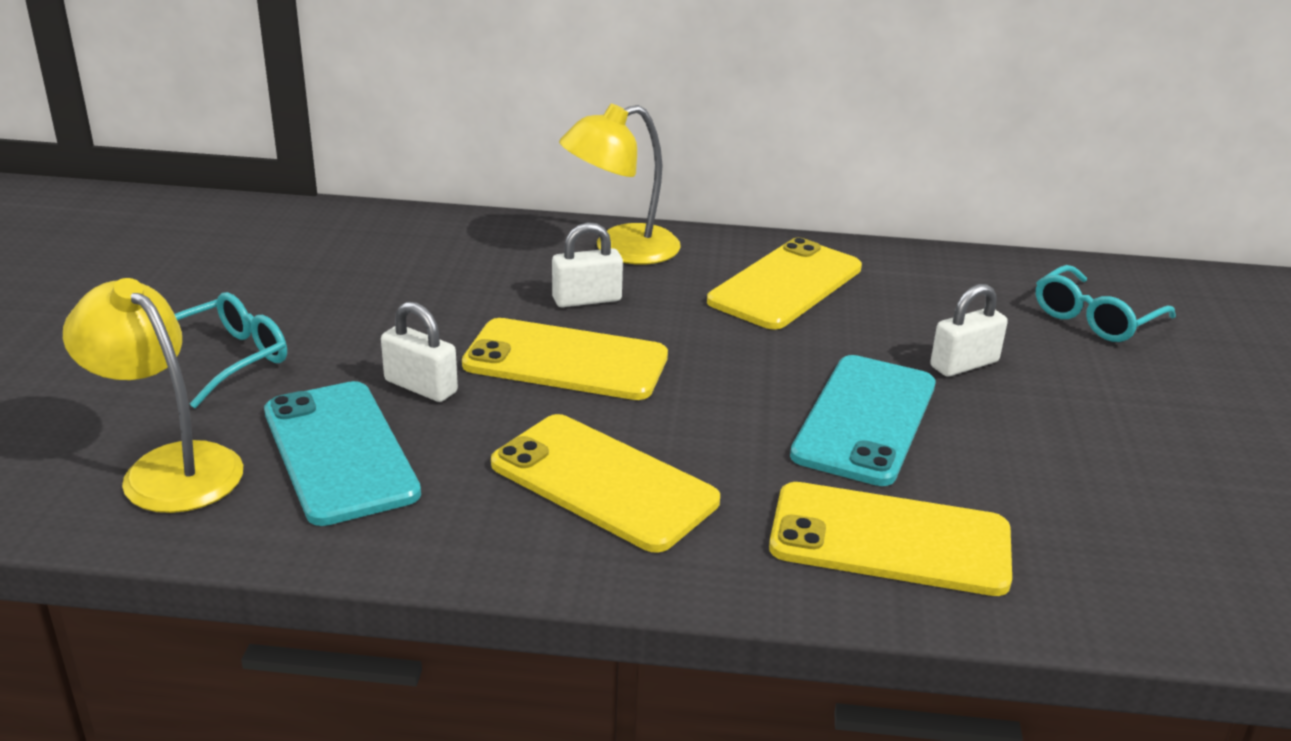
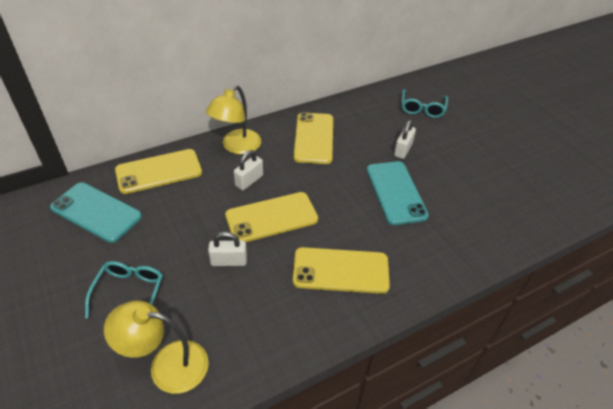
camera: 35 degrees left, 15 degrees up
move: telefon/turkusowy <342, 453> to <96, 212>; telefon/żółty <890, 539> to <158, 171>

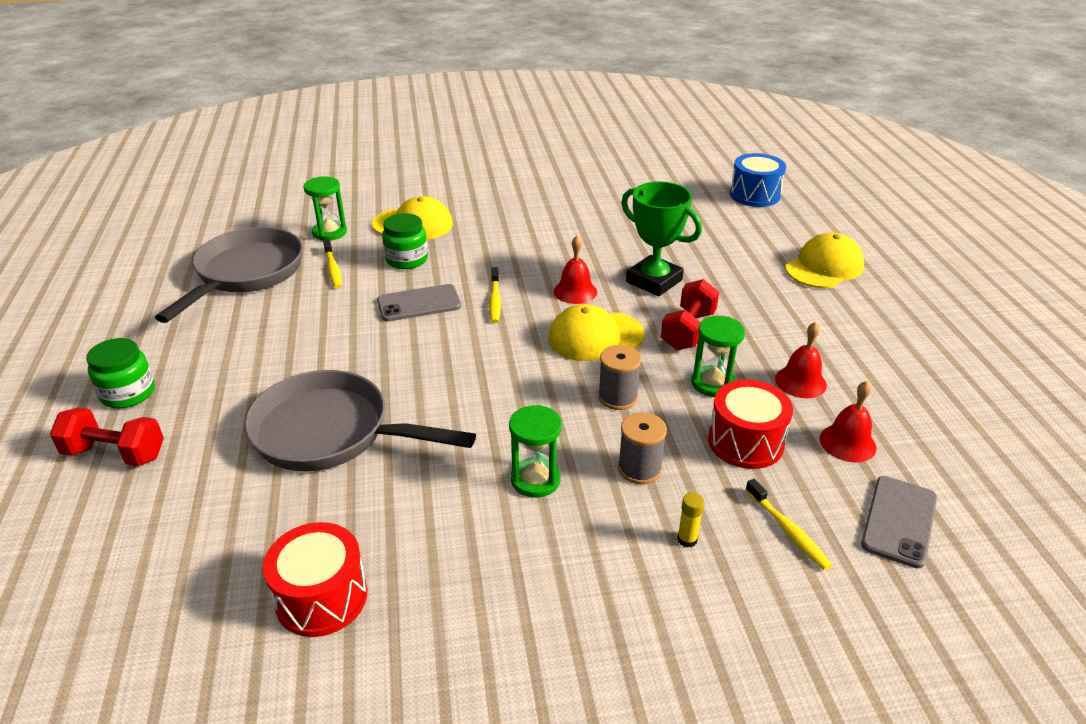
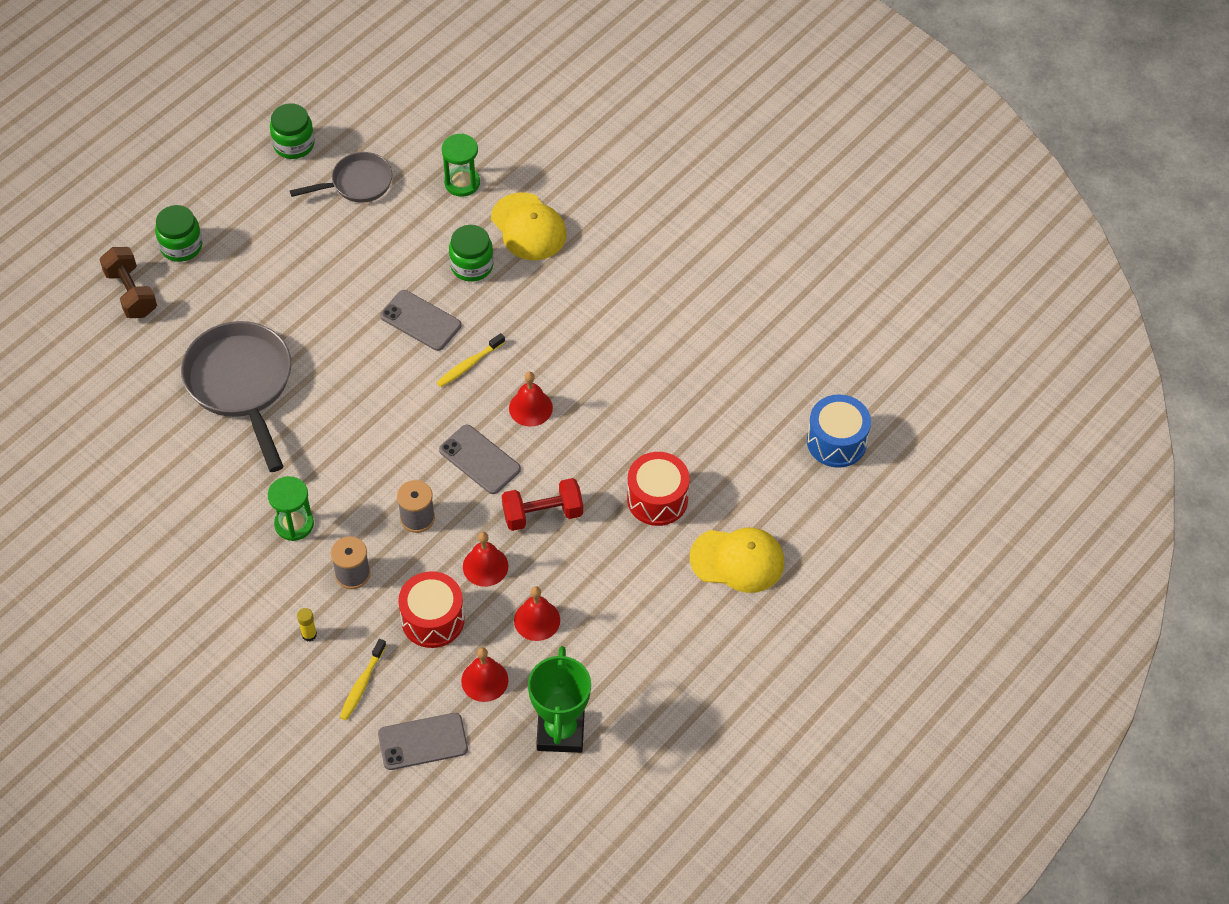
camera: 50 degrees right, 20 degrees up
delete: szczoteczka do zębów/żółty <332, 263>
insert: słoik/zielony <292, 131>
move: puchar/zielony <661, 238> to <559, 699>; bęben/czerwony <315, 579> to <658, 489>
replace: czapka/żółty <596, 332> to telefon/szary <480, 459>; klepsydra/zielony <718, 356> to dzwonek/czerwony <485, 559>
recolor: hantel/czerwony <107, 437> to hantel/brązowy <128, 282>
resize: patelnia/szary <229, 275> = <341, 177> x0.58

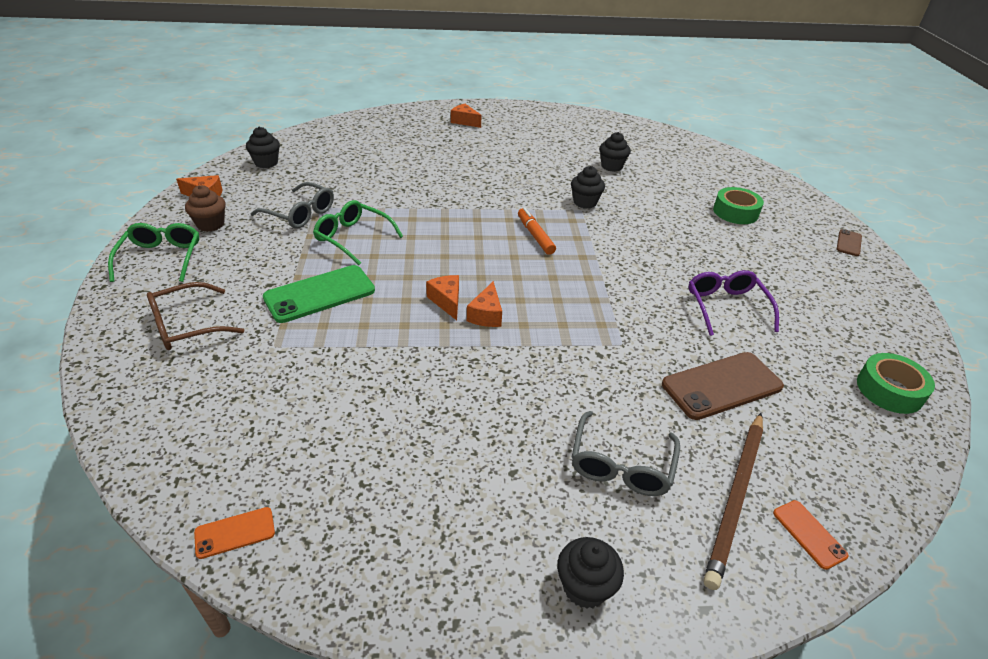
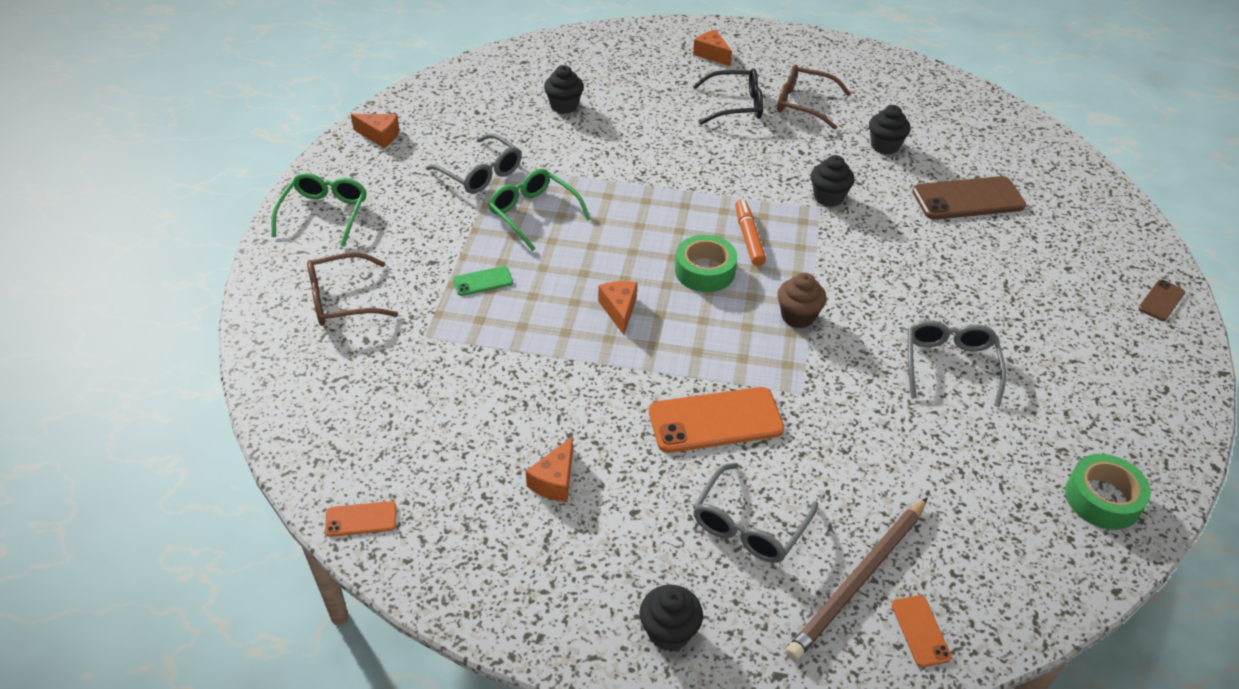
camera: 15 degrees right, 5 degrees up
insert: okulary/brązowy <814, 97>; okulary/czarny <728, 96>; telefon/pomarańczowy <716, 420>
move: muffinka/czarny <263, 147> to <564, 89>; muffinka/brązowy <205, 208> to <802, 300>; taśma klejąca/zielony <738, 205> to <706, 263>; ser/pomarańczowy <484, 304> to <549, 469>; telefon/brązowy <723, 386> to <969, 198>
recolor: okulary/fioletowy <734, 303> to okulary/szary <957, 363>
resize: telefon/zielony <319, 294> = <483, 281> x0.50

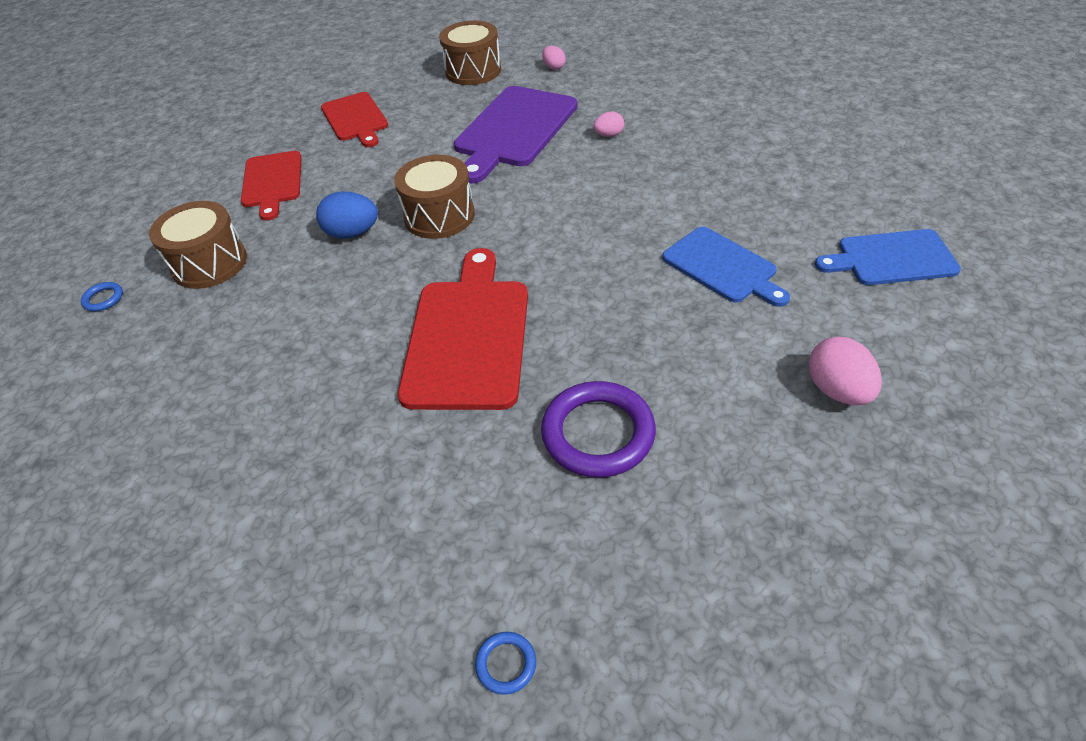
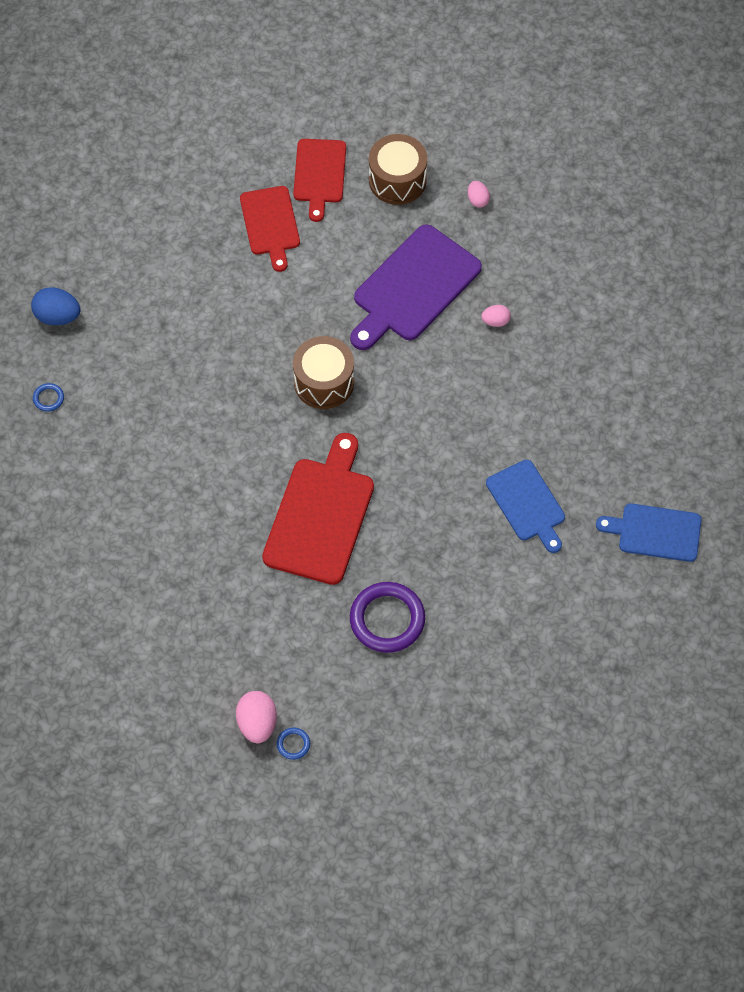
camera: 10 degrees right, 15 degrees up
delete: bęben/brązowy <198, 245>
move: deska do krojenia/czerwony <271, 186> to <319, 180>; jajko/niebieski <347, 215> to <55, 306>; jajko/różowy <845, 370> to <256, 717>

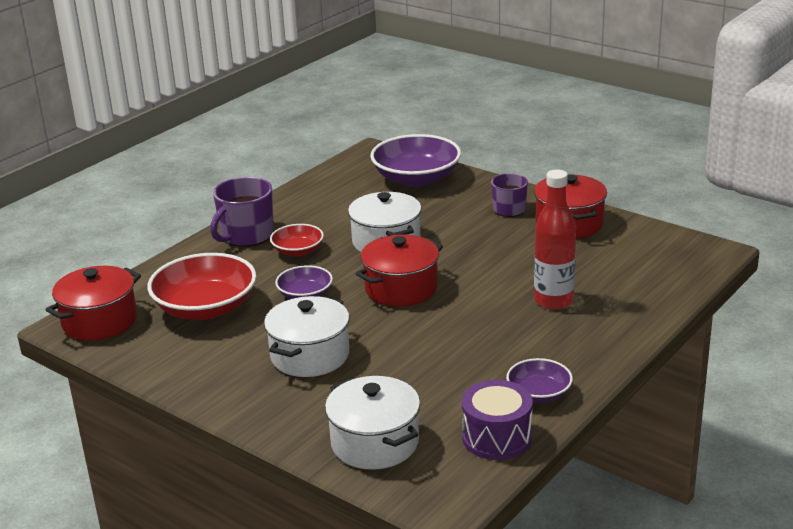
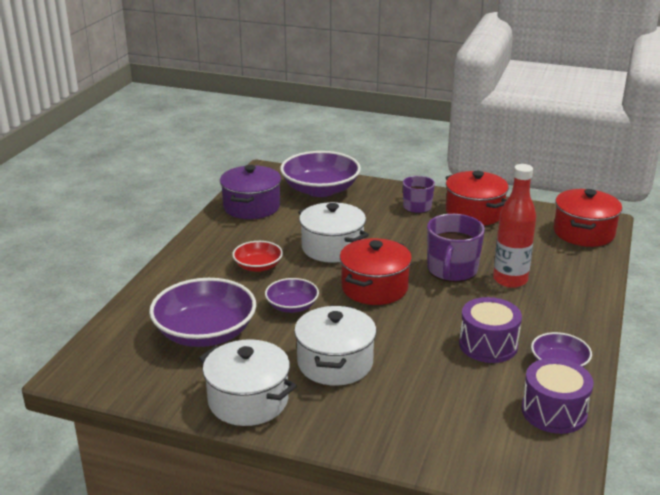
camera: 20 degrees left, 0 degrees up
insert: garnek/fioletowy <250, 192>; bęben/fioletowy <490, 330>
move: kubek/fioletowy <242, 212> to <456, 248>; garnek/czerwony <93, 303> to <588, 218>; garnek/biały <372, 422> to <248, 382>
recolor: miska/czerwony <202, 286> to miska/fioletowy <202, 312>

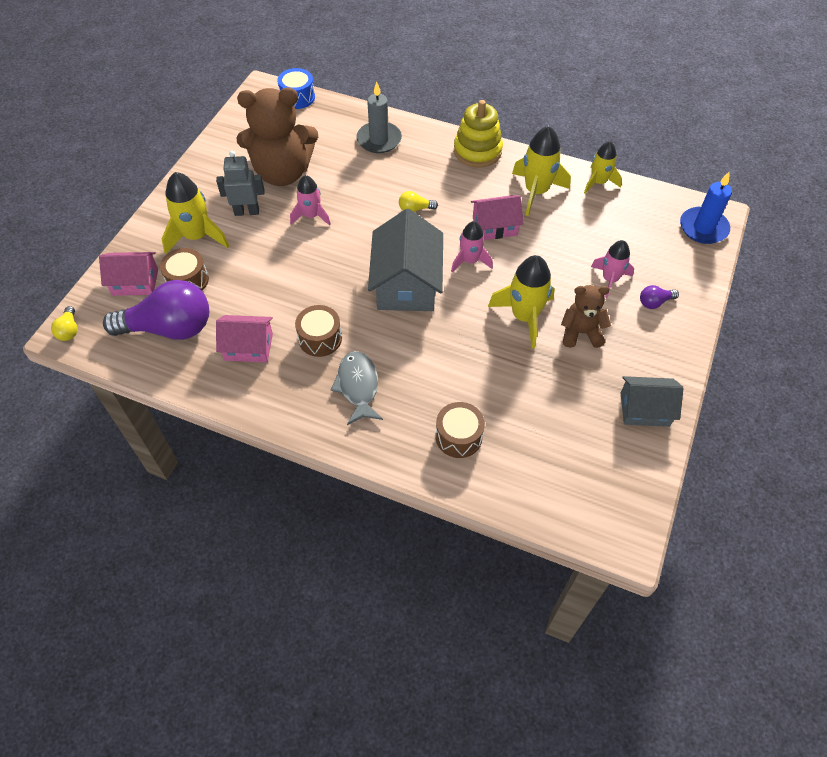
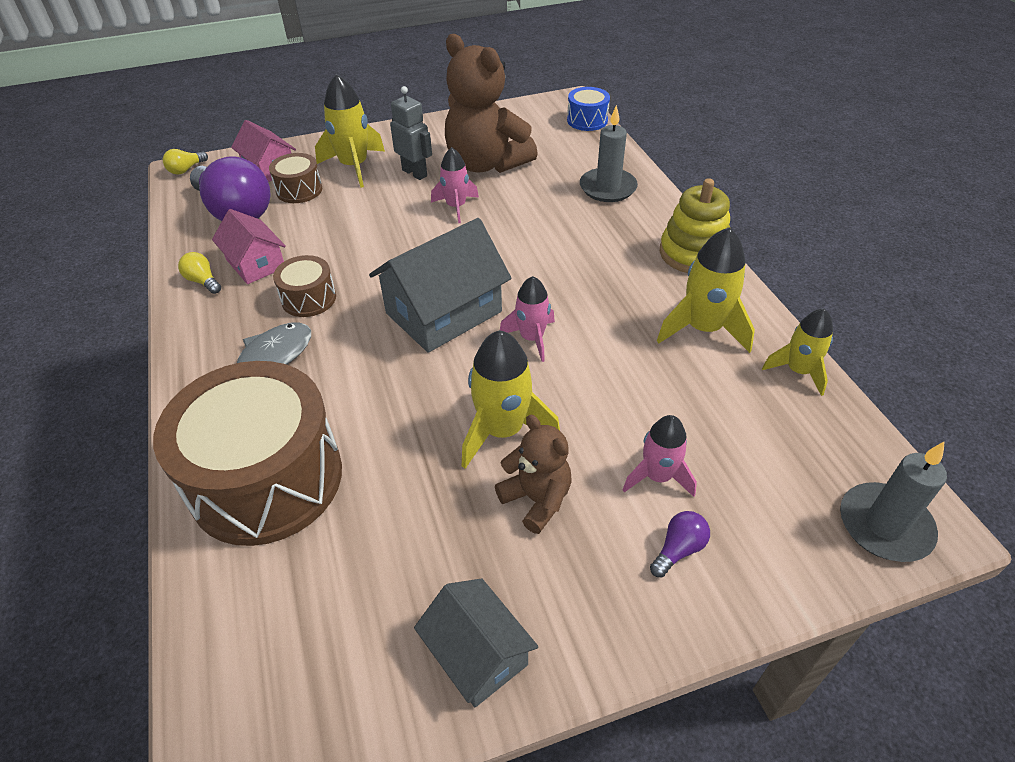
camera: 50 degrees right, 10 degrees down
delete: domek/różowy <497, 217>
move: żarówka/żółty <418, 201> to <199, 273>
recolor: świeca/niebieski <706, 208> to świeca/szary <893, 501>
rotate: żarówka/fioletowy <659, 297> = <680, 544> 105 degrees clockwise
resize: bęben/brązowy <460, 430> = <247, 453> x2.21

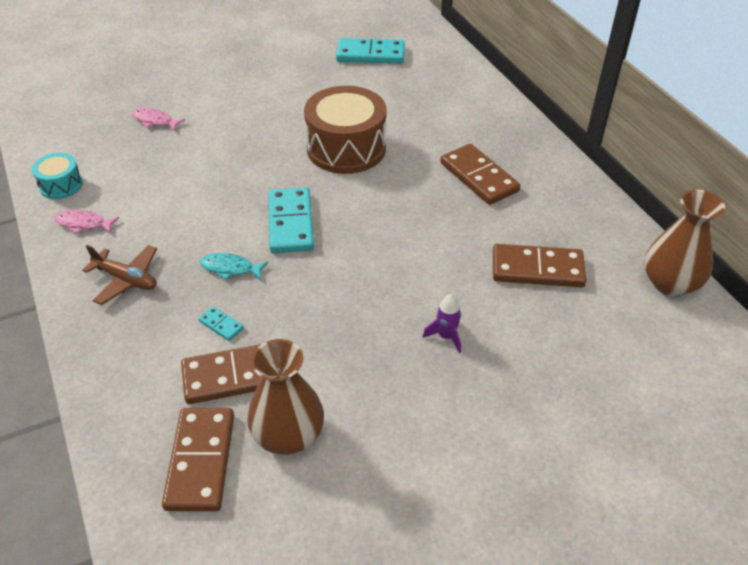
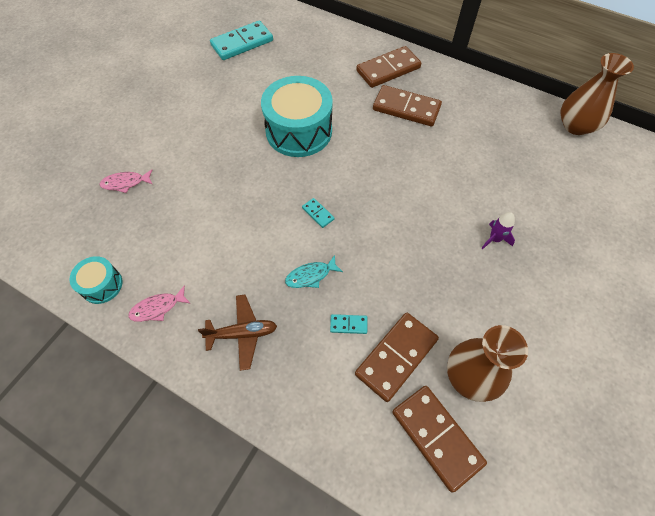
camera: 35 degrees left, 15 degrees up
move: kostka domina/brązowy <540, 265> to <388, 67>
recolor: bęben/brązowy <345, 130> to bęben/turkusowy <297, 116>
resize: kostka domina/turkusowy <291, 220> = <318, 213> x0.45

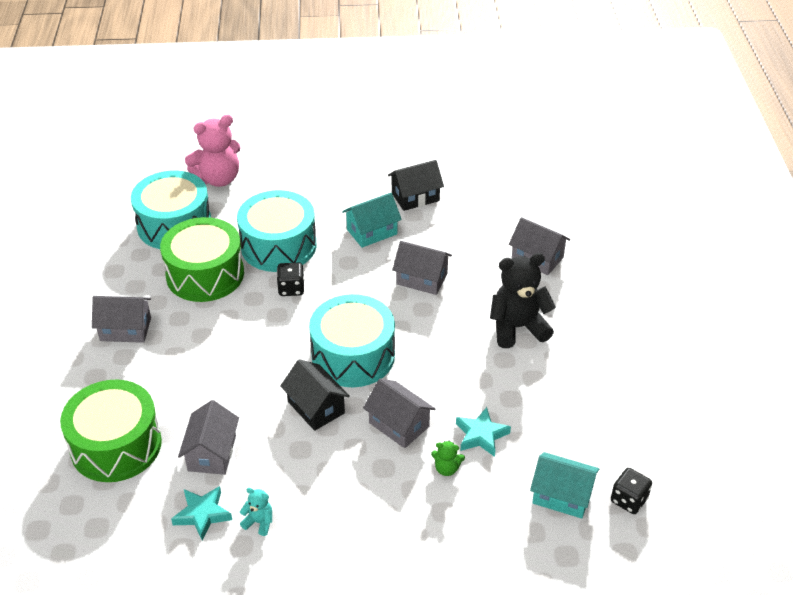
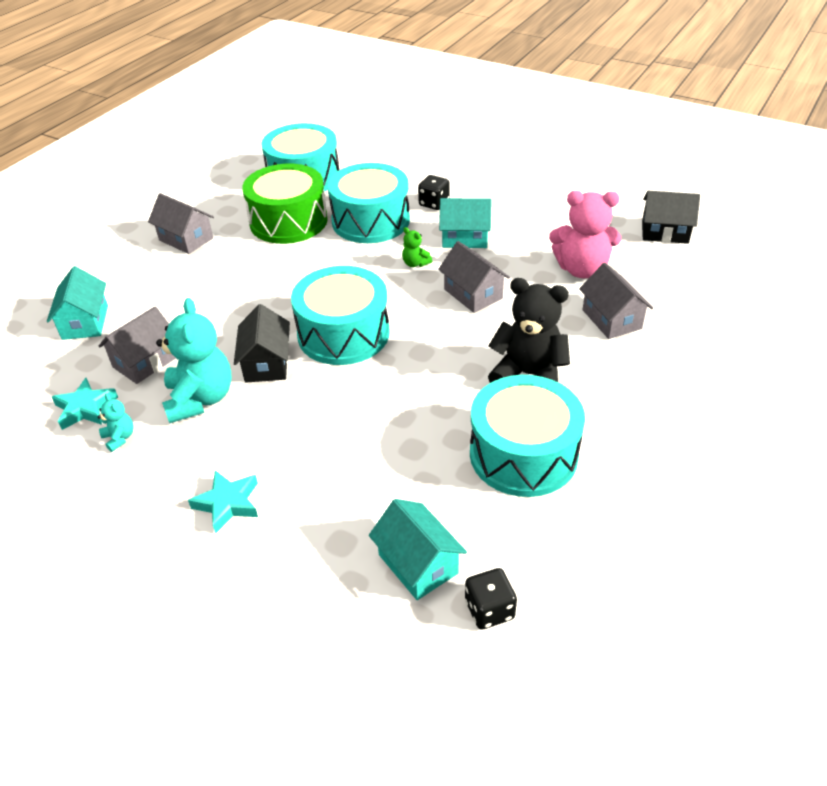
camera: 35 degrees right, 0 degrees up
delete: domek/szary <399, 413>
insert: miś/turkusowy <194, 360>; bęben/turkusowy <527, 436>
move: miś/różowy <213, 150> to <585, 234>; domek/czarny <416, 185> to <671, 217>; kostka do gry/czarny <290, 279> to <434, 192>; gwiazda/turkusowy <483, 432> to <223, 501>; miś/zielony <448, 458> to <417, 247>
replace: bęben/zielony <111, 431> to domek/turkusowy <77, 303>

